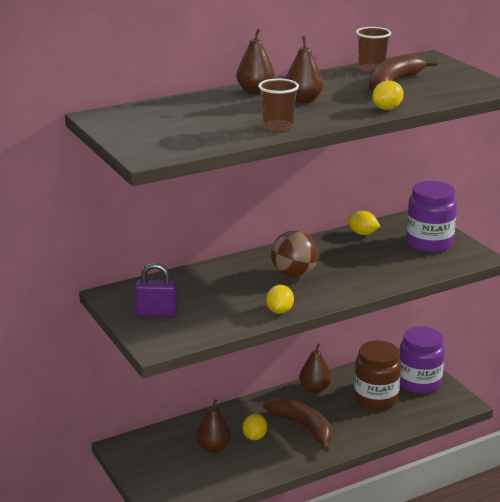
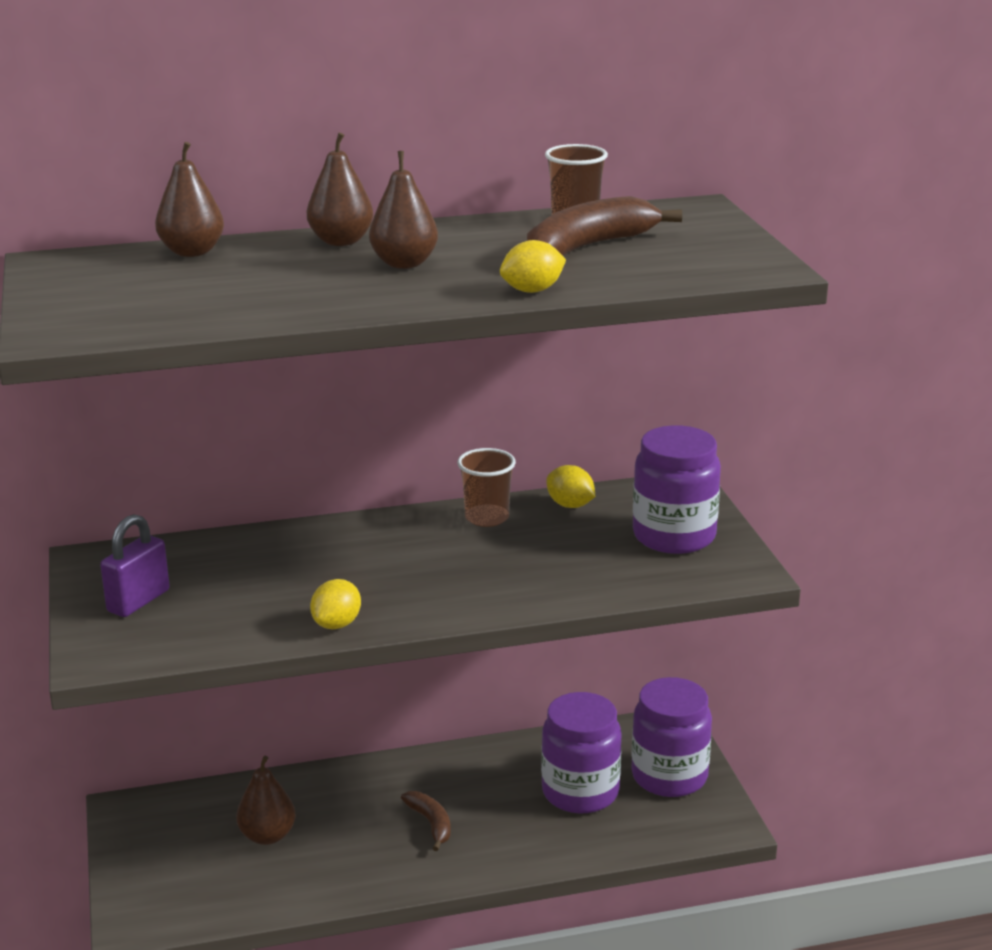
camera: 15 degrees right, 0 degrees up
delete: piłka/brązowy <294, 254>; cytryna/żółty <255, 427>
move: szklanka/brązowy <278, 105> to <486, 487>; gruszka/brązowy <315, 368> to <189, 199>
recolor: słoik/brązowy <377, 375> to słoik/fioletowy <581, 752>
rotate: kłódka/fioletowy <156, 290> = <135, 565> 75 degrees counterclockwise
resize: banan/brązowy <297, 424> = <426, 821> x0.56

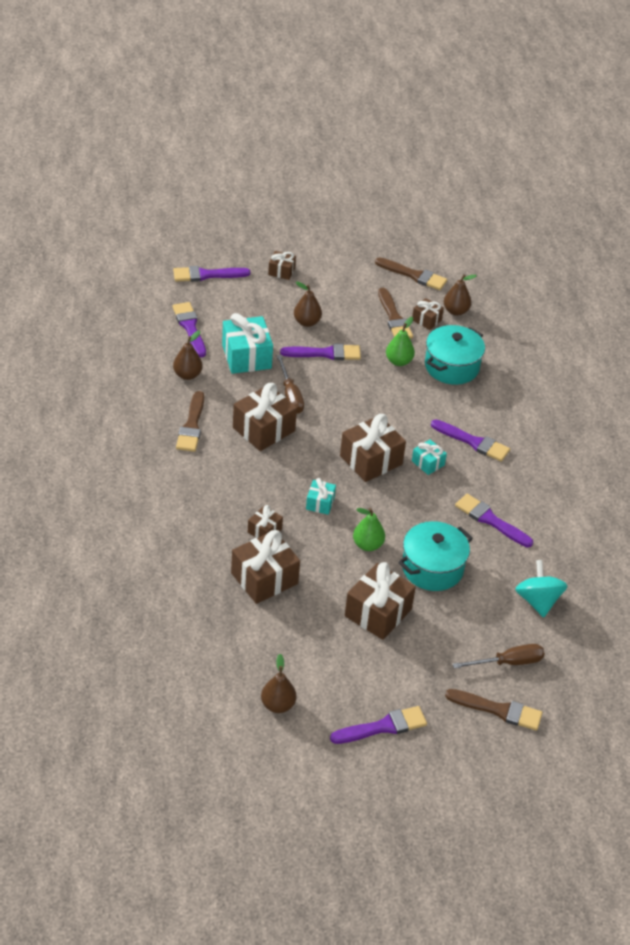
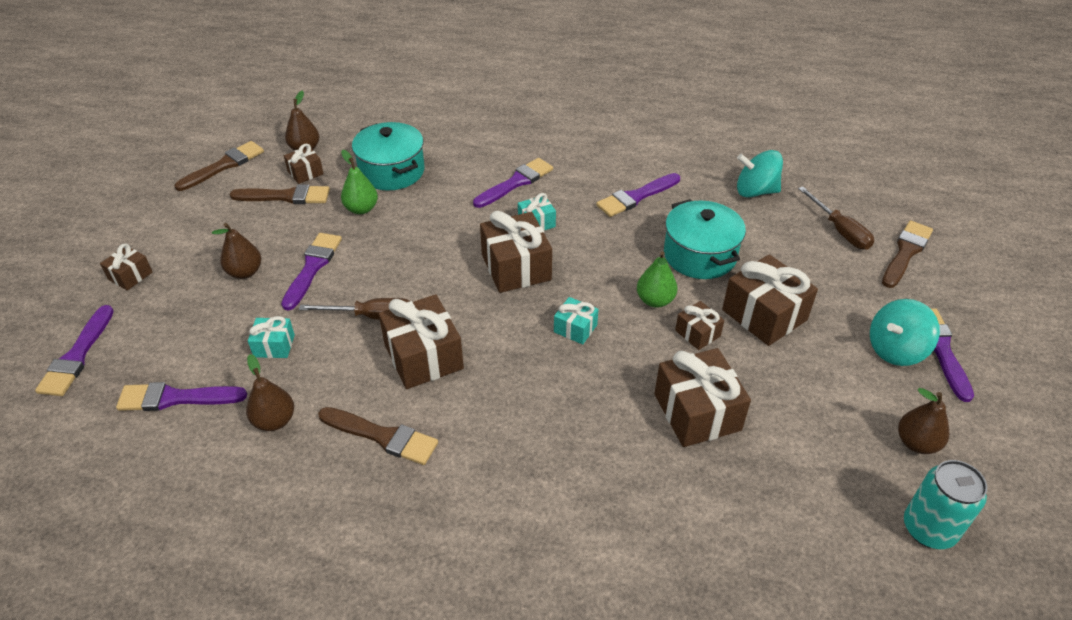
camera: 70 degrees left, 0 degrees up
insert: bączek/turkusowy <905, 332>; puszka/turkusowy <945, 504>
move: prezent/brązowy <265, 521> to <699, 325>
rotate: śrubokręt/brązowy <499, 656> = <836, 218> 150 degrees clockwise
resize: prezent/turkusowy <247, 343> = <271, 337> x0.53

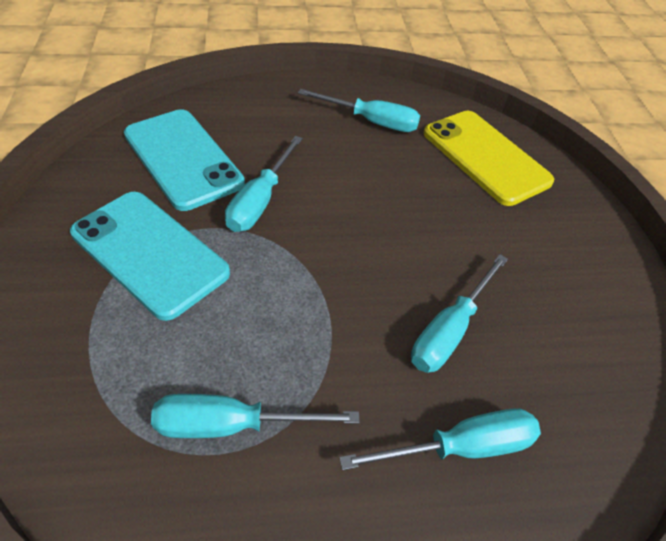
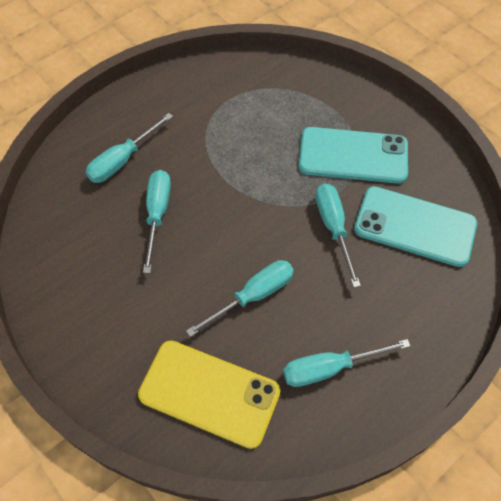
camera: 150 degrees right, 10 degrees up
move: śrubokręt/turkusowy <255, 416> to <240, 298>

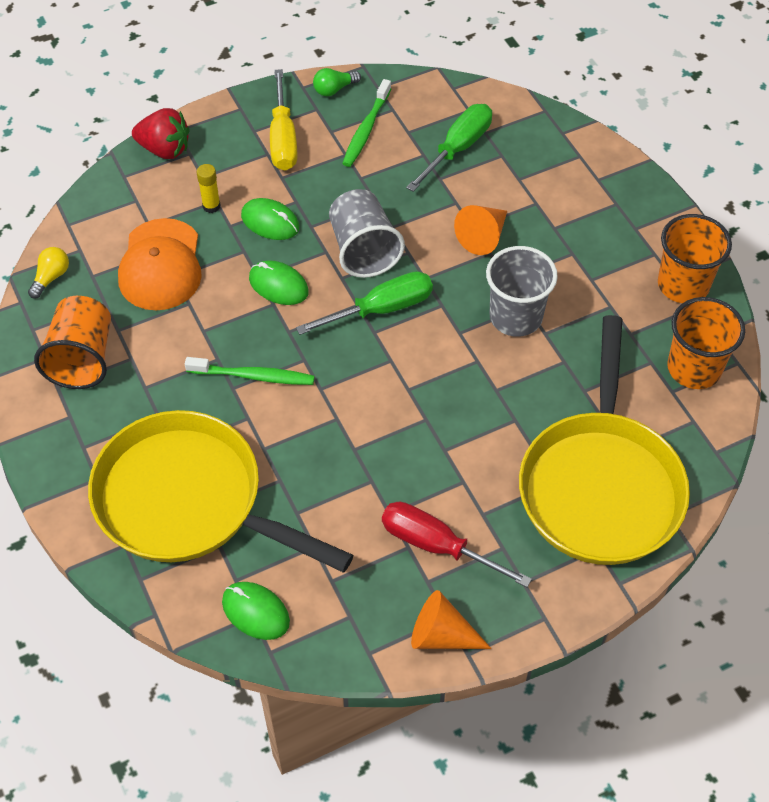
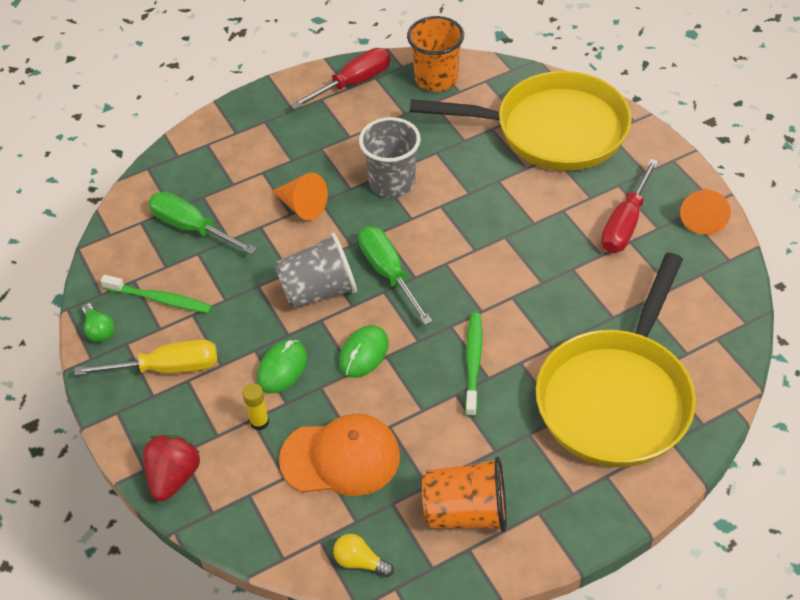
camera: 90 degrees left, 5 degrees down
delete: myszka/zielony <256, 611>
replace: szklanka/pomarańczowy <695, 258> to śrubokręt/czerwony <341, 78>

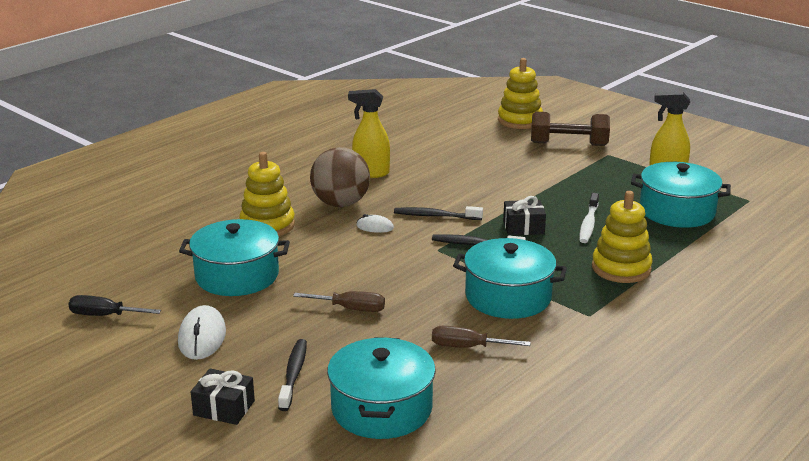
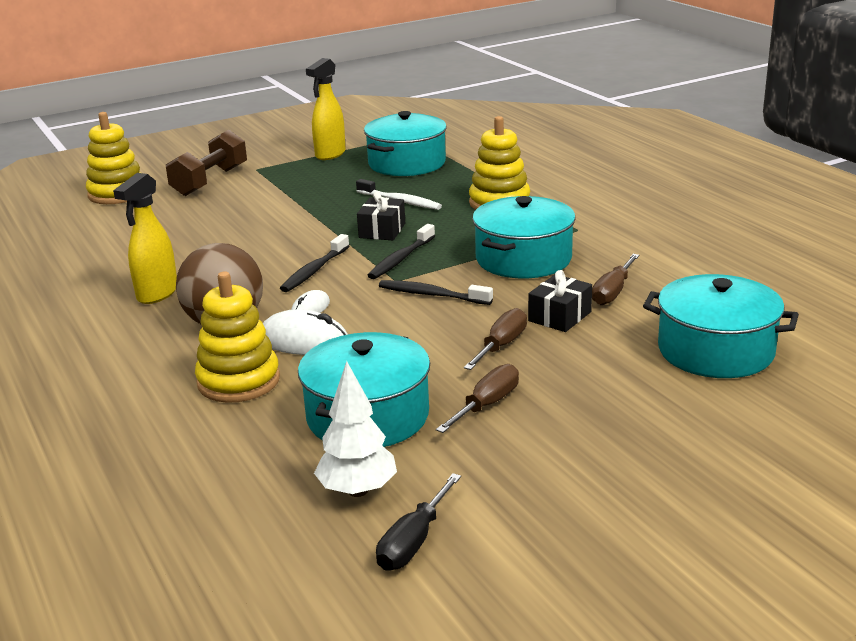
camera: 70 degrees left, 0 degrees up
insert: drzewko/biały <355, 429>; śrubokręt/brązowy <477, 398>
move: myszka/biały <202, 332> to <305, 332>; szczoteczka do zębów/czarny <292, 375> to <436, 292>; prezent/czarny <223, 396> to <560, 301>

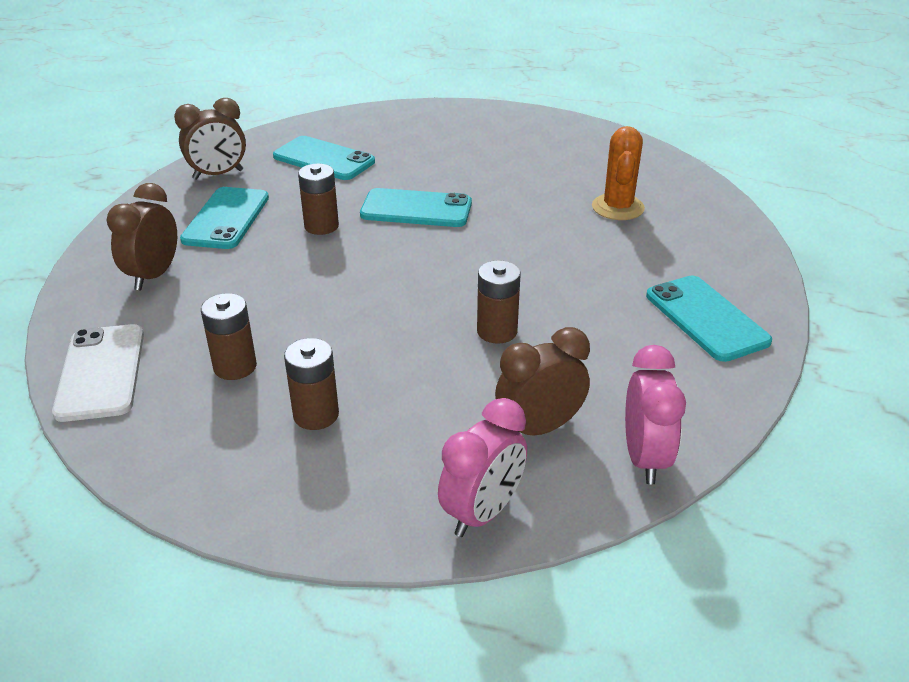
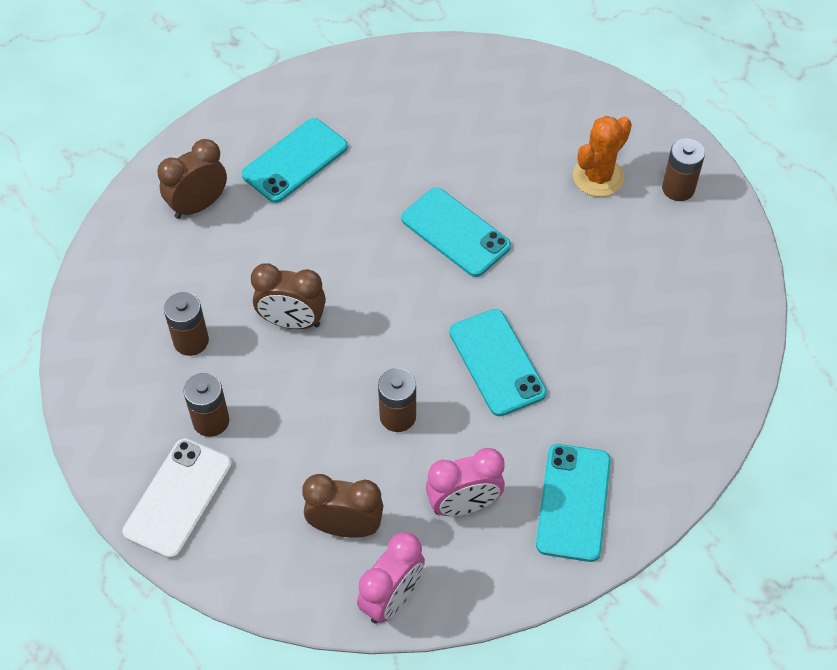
camera: 35 degrees right, 20 degrees up
move: budzik/brązowy <210, 139> to <288, 296>; kaktus/pomarańczowy <618, 173> to <602, 156>; telefon/turkusowy <324, 158> to <498, 362>; bateria/brązowy <318, 199> to <683, 169>; telefon/biały <98, 373> to <177, 498>; budzik/różowy <482, 467> to <465, 482>

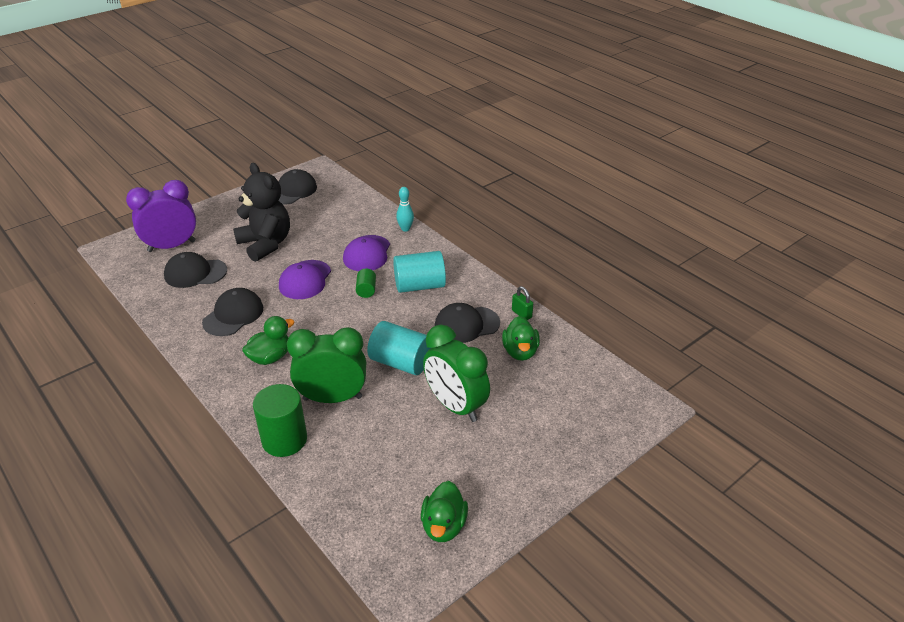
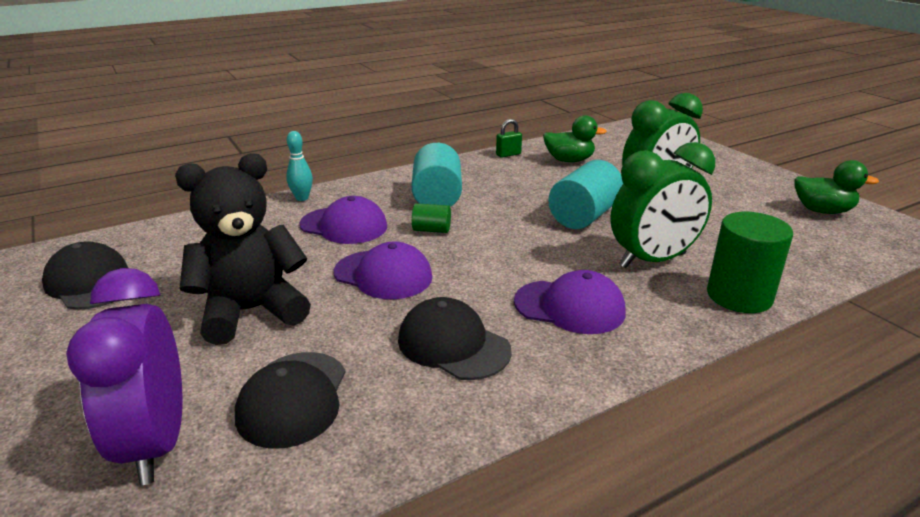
camera: 80 degrees left, 10 degrees down
delete: czapka/czarny <467, 323>
replace: kaczka/zielony <268, 340> to czapka/fioletowy <570, 302>
rotate: budzik/zielony <326, 365> = <662, 205> 120 degrees counterclockwise

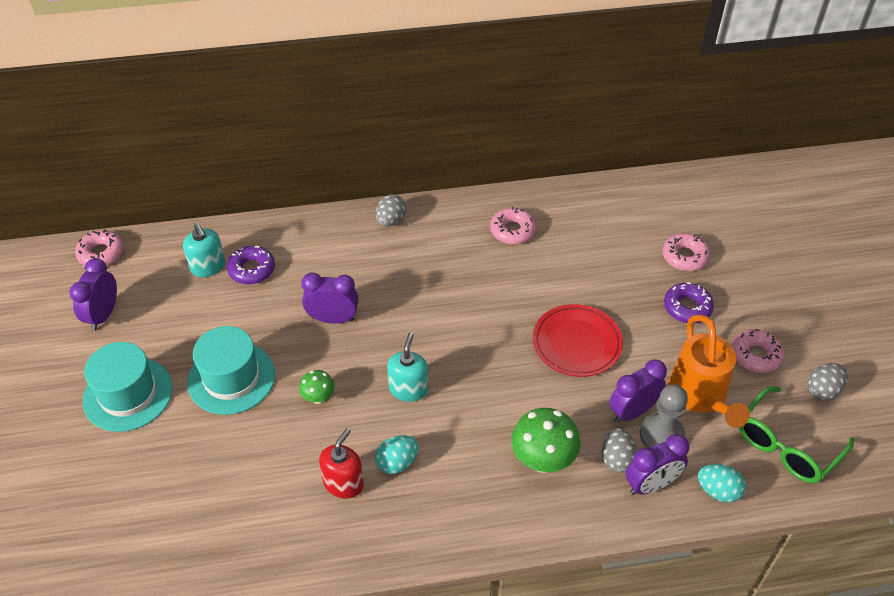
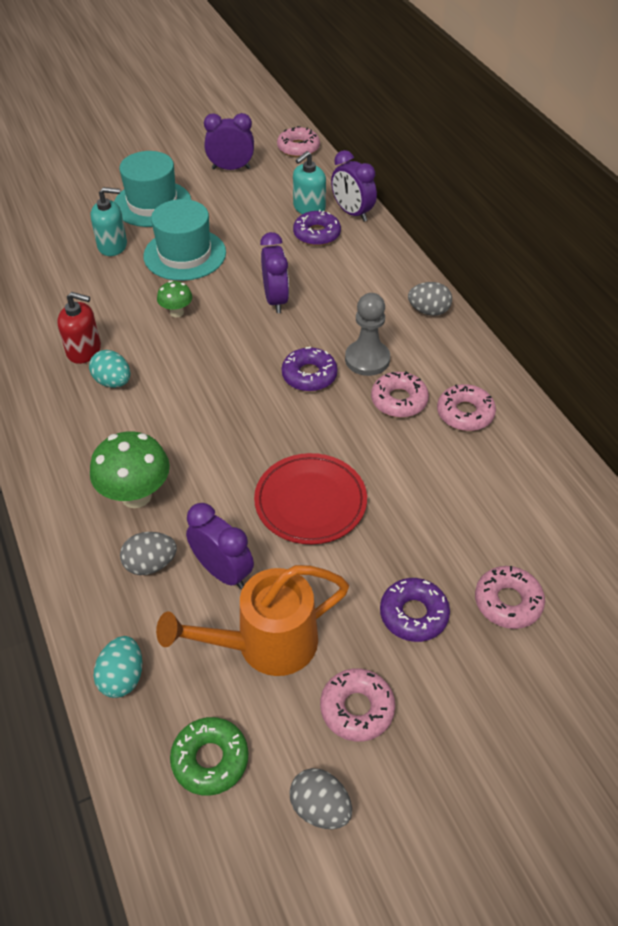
camera: 75 degrees right, 0 degrees up
insert: donut/fioletowy <310, 369>; donut/różowy <400, 395>
move: dozownik mydła/turkusowy <407, 367> to <109, 221>; pionek/szary <664, 416> to <367, 334>; budzik/fioletowy <657, 464> to <354, 186>
replace: okulary/zielony <796, 434> to donut/zielony <209, 756>

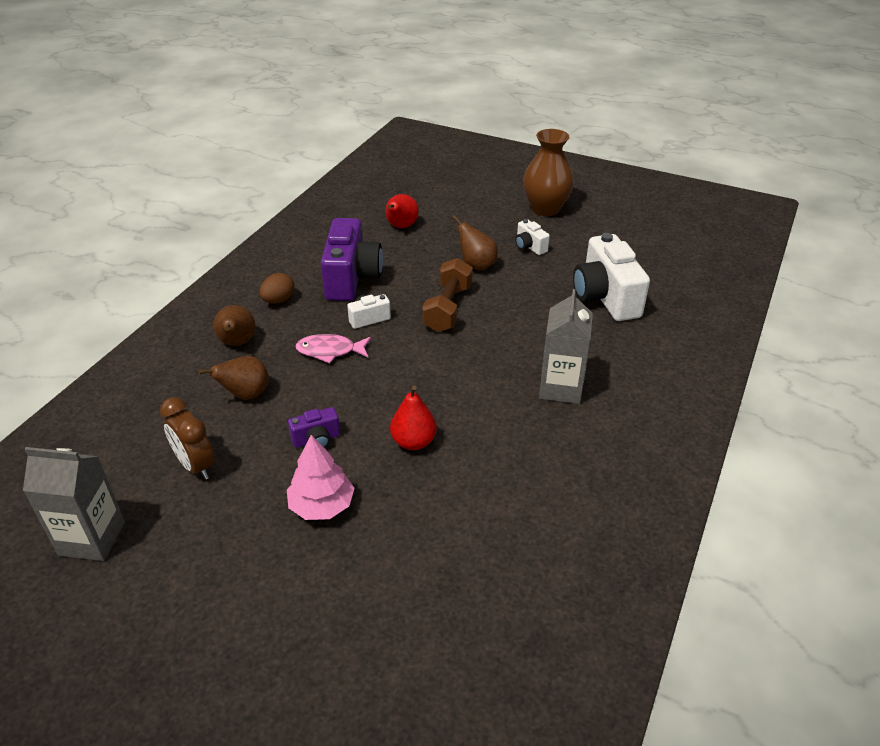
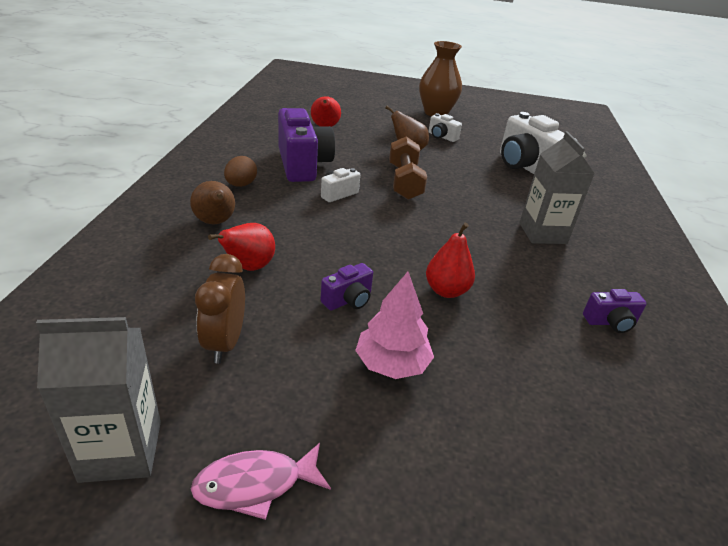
camera: 20 degrees left, 5 degrees down
insert: aparat fotograficzny/fioletowy <615, 311>
move: ryba/różowy <333, 348> to <261, 481>
recolor: gruszka/brązowy <233, 378> to gruszka/czerwony <241, 247>
rotate: budzik/brązowy <187, 438> = <220, 308> 60 degrees clockwise

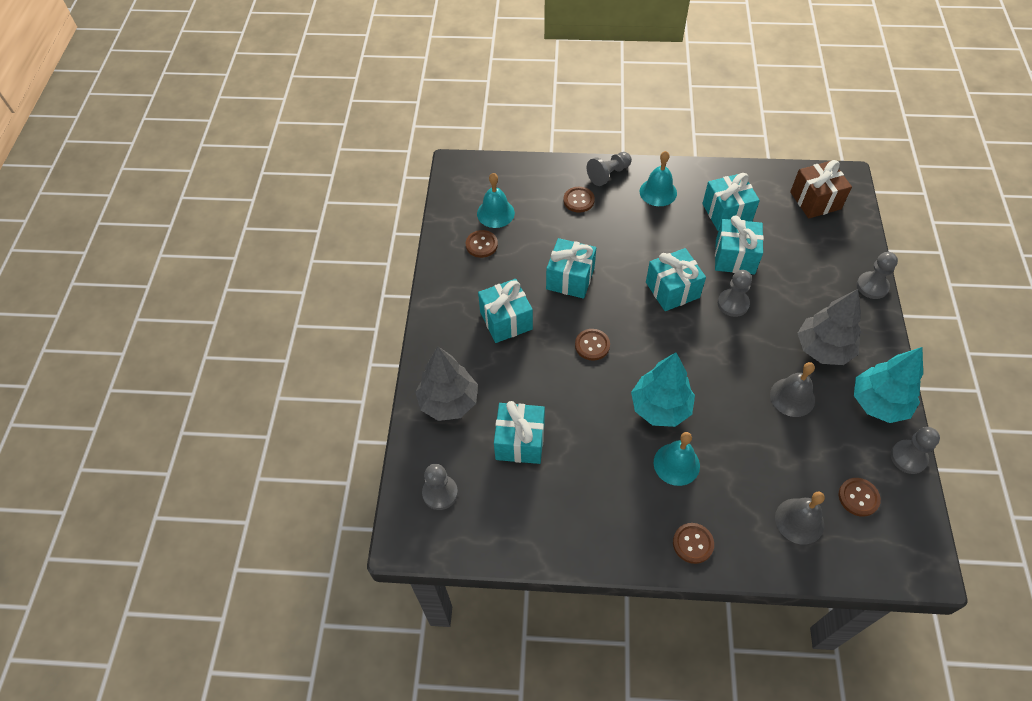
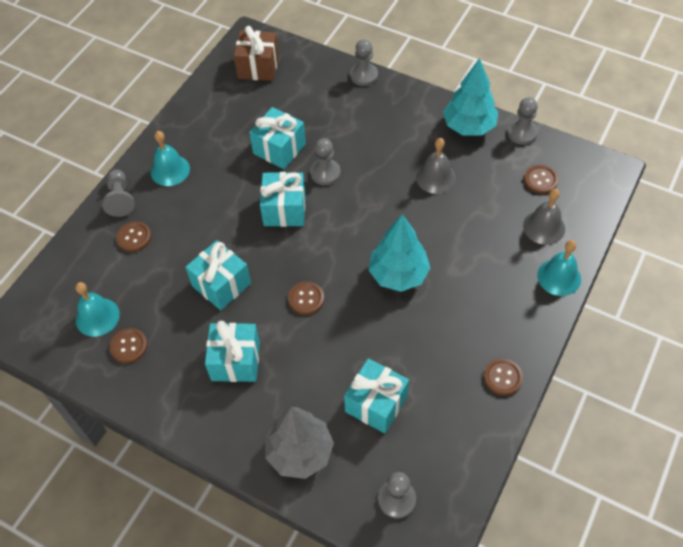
camera: 65 degrees left, 0 degrees up
delete: prezent/turkusowy <731, 202>; drzewko/szary <829, 327>
move: dzwonek/turkusowy <677, 459> to <559, 268>; guzik/brązowy <693, 543> to <503, 377>

